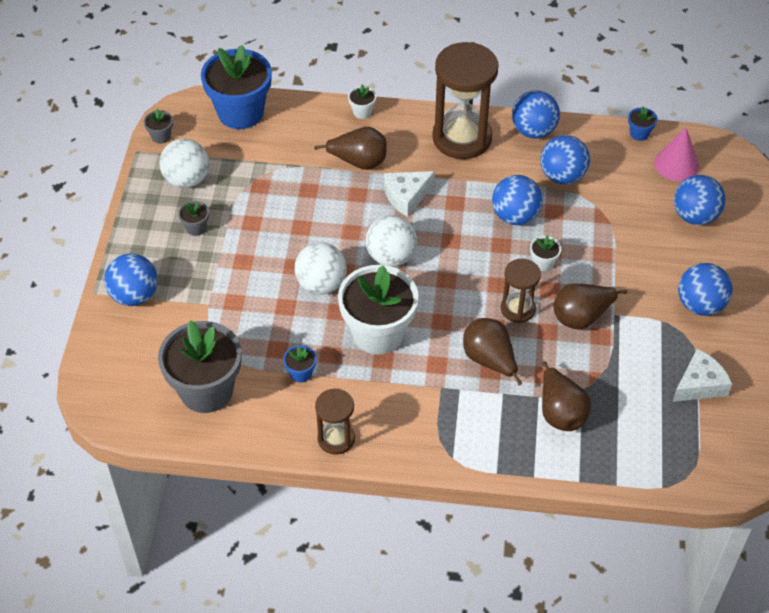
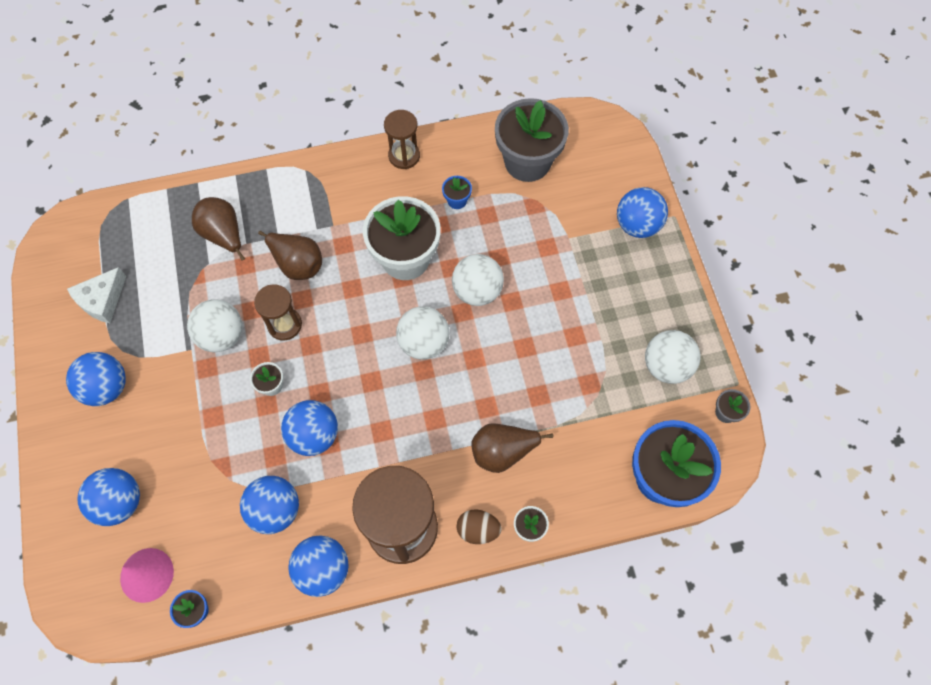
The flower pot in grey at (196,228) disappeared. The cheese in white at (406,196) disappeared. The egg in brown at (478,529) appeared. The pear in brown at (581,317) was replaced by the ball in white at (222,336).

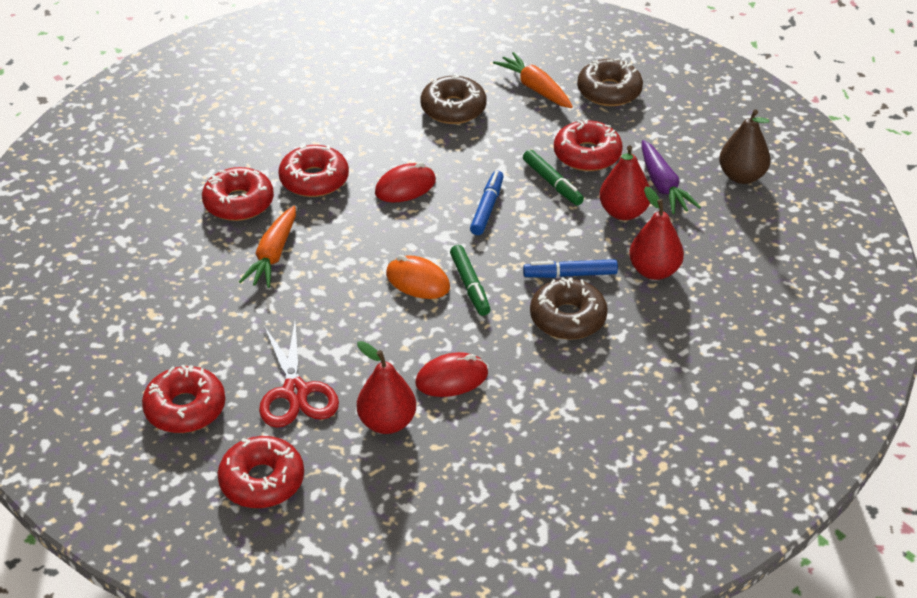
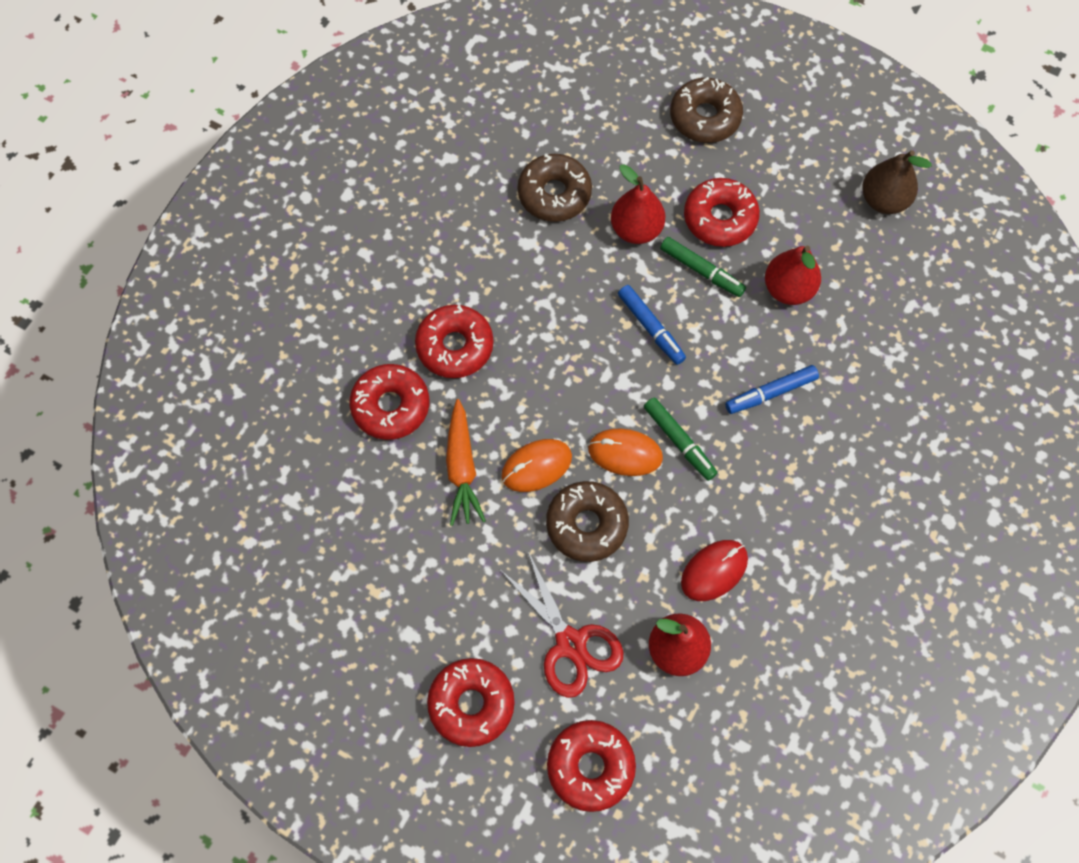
The mouse in red at (405,187) disappeared. The carrot in orange at (535,88) disappeared. The carrot in purple at (663,186) disappeared. The mouse in orange at (536,466) appeared. The donut in brown moved from (568,318) to (586,525). The pear in red moved from (654,271) to (636,229). The marker in blue at (487,208) turned 150 degrees clockwise.

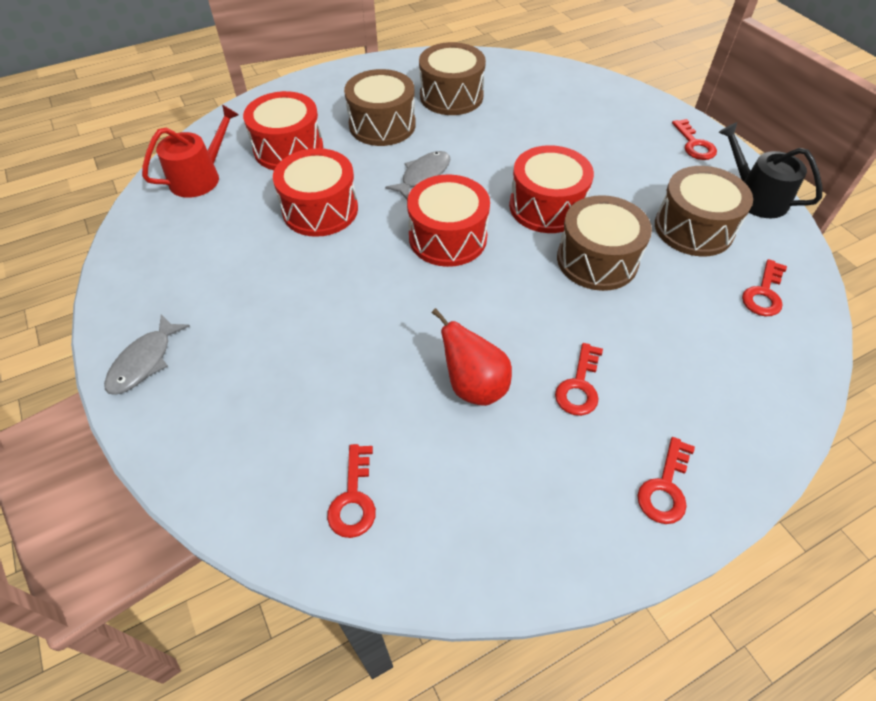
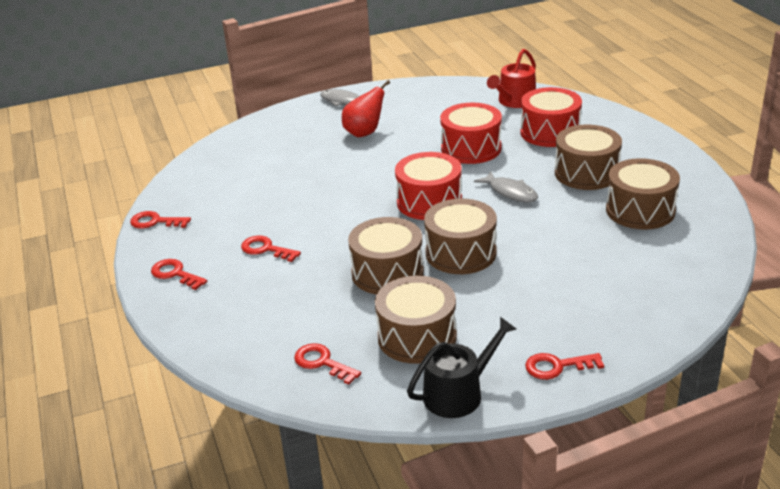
The key in red moved from (353,499) to (155,222). The pear in red moved from (473,386) to (364,133). The drum in red at (546,206) became the drum in brown at (461,253). The watering can in red at (200,177) turned 75 degrees clockwise.

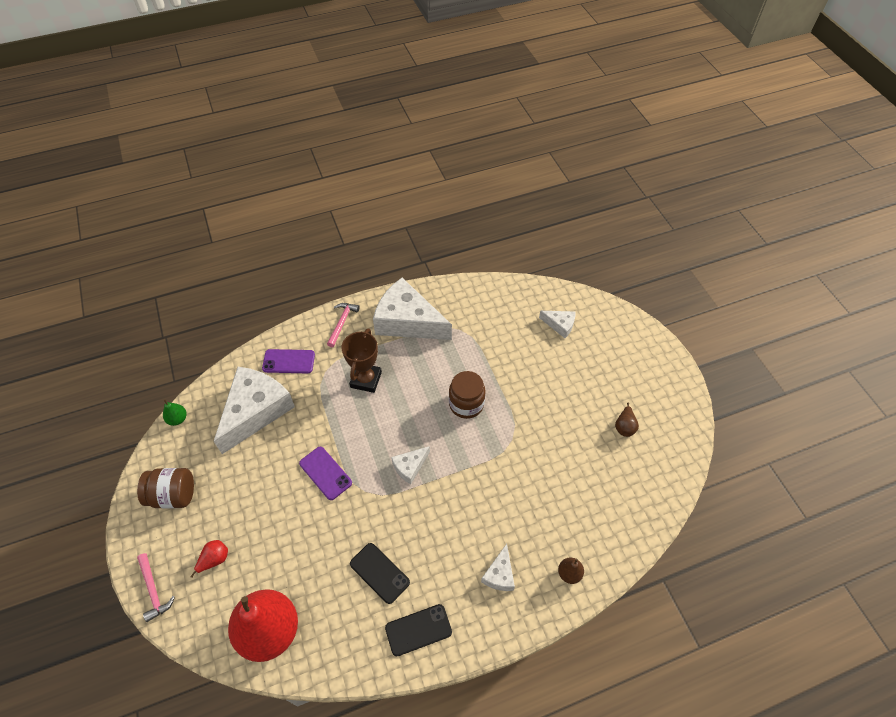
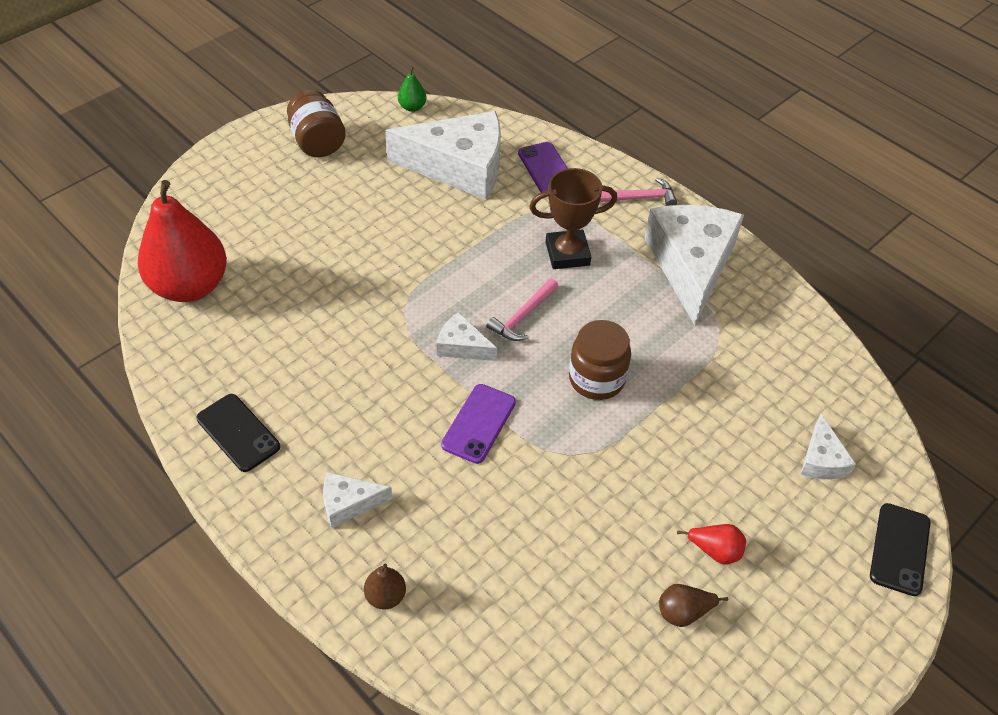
The hammer in pink moved from (153,590) to (522,316). The pear in red moved from (214,559) to (715,551). The phone in purple moved from (325,473) to (479,423). The phone in black moved from (379,573) to (899,549).

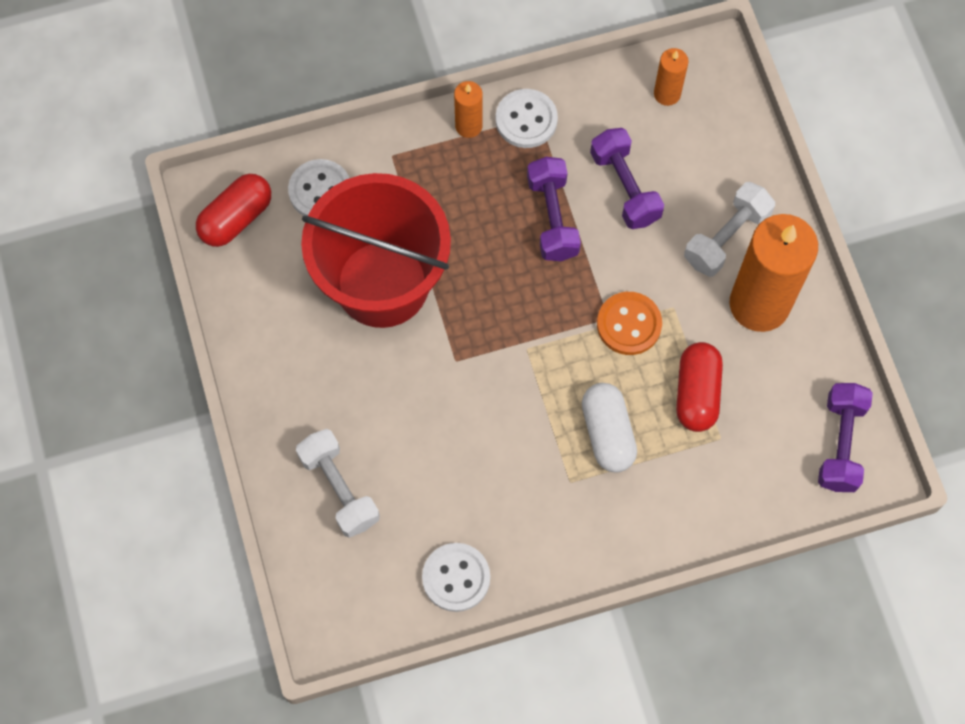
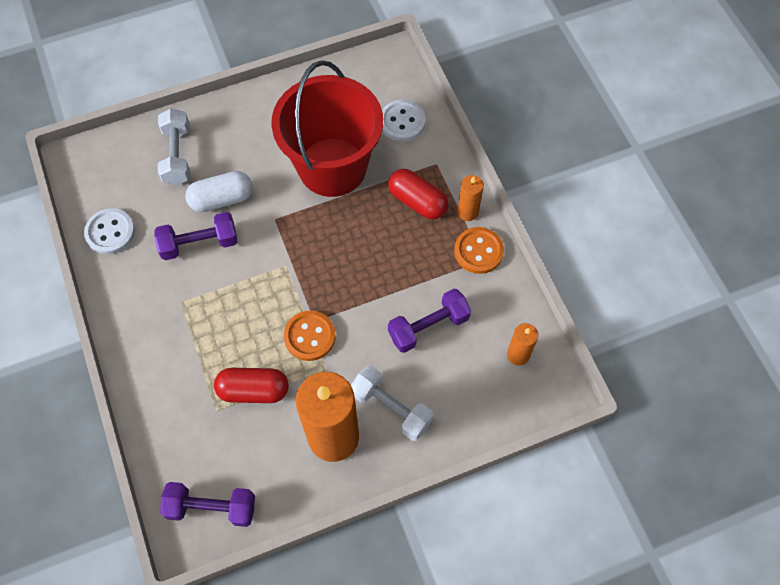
The capsule in red moved from (236,218) to (417,202). The dumbbell in purple moved from (552,218) to (199,243). The capsule in white moved from (607,433) to (221,199). The button in white at (526,120) became the button in orange at (478,251). The dumbbell in white at (339,488) turned 60 degrees counterclockwise.

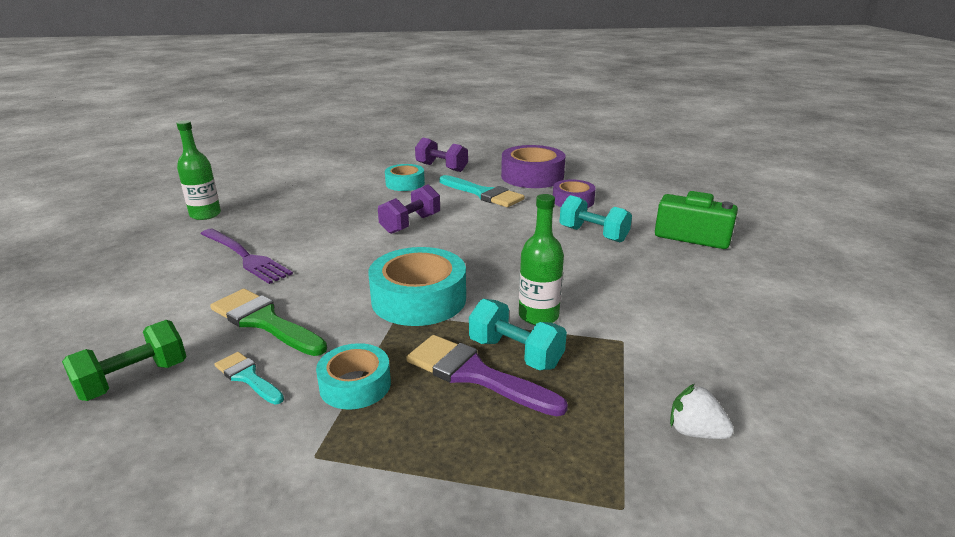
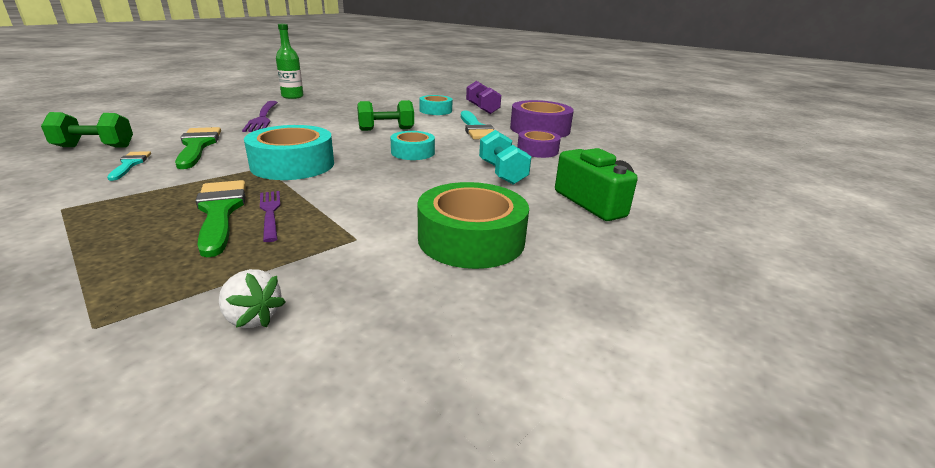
The bottle in green at (538,316) disappeared. The tape in green at (471,239) appeared. The tape in turquoise moved from (355,385) to (413,152). The dumbbell in turquoise at (515,353) was replaced by the fork in purple at (270,212). The dumbbell in purple at (410,224) became the dumbbell in green at (386,129). The brush in purple at (474,374) became the brush in green at (220,212). The strawberry in white at (695,432) turned 150 degrees clockwise.

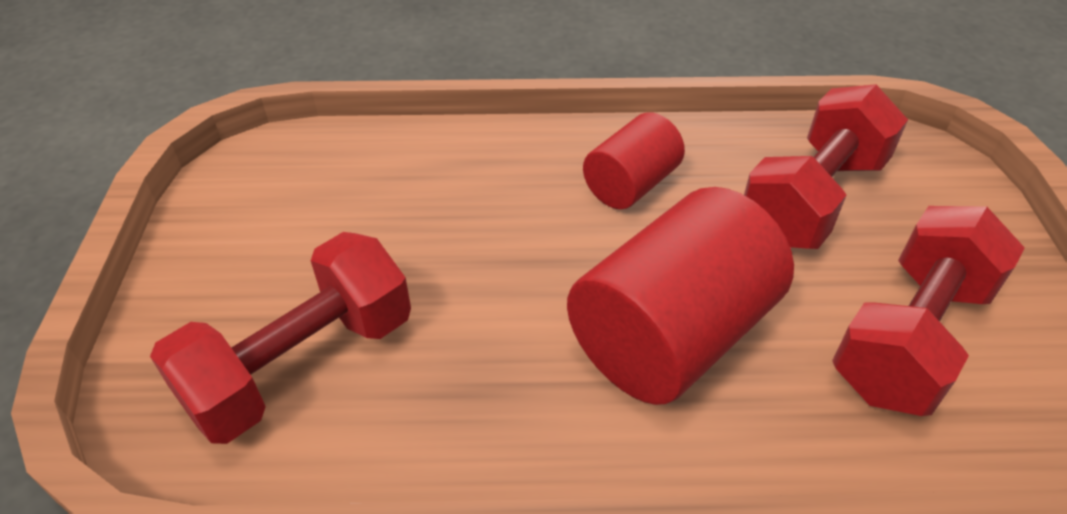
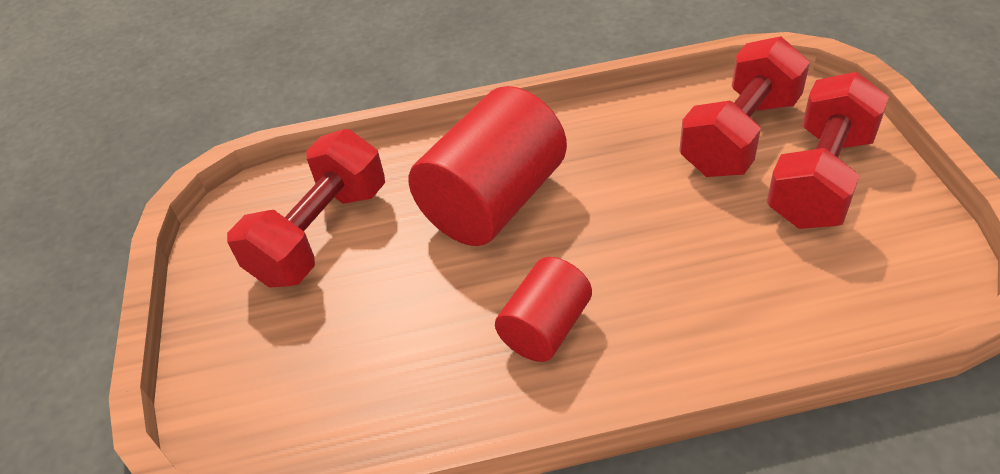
The dumbbell in red moved from (812,199) to (820,179).

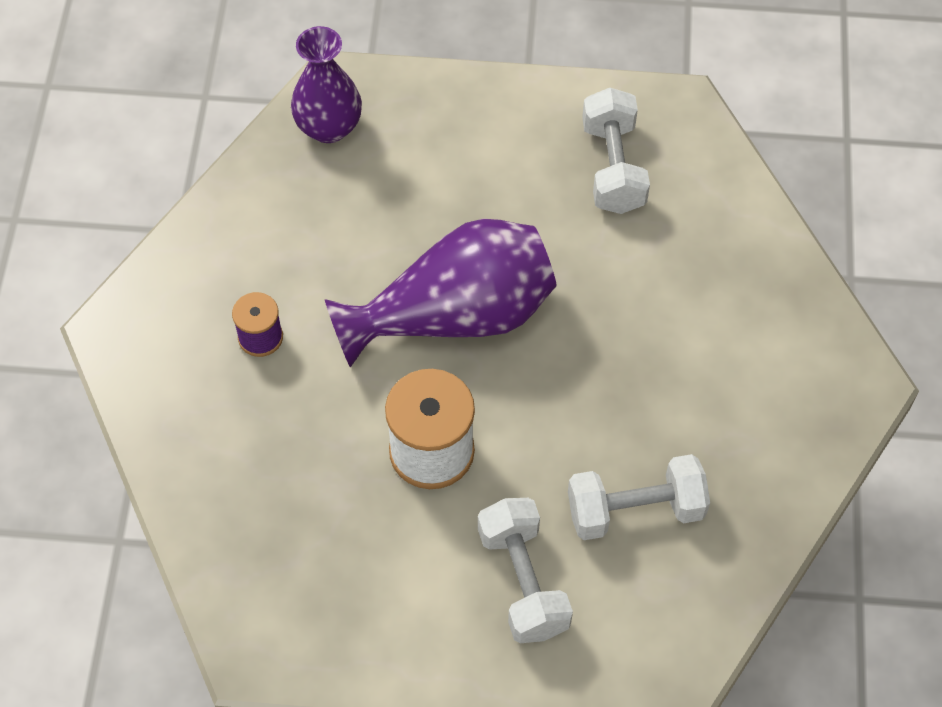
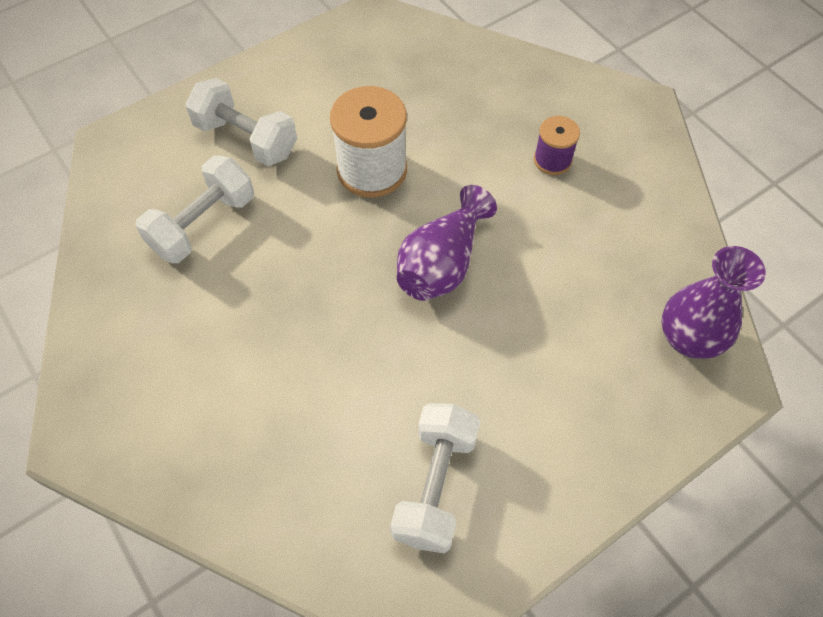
The dumbbell in white at (613,167) turned 60 degrees clockwise. The vase in purple at (455,316) changed to 0.65 times the size.

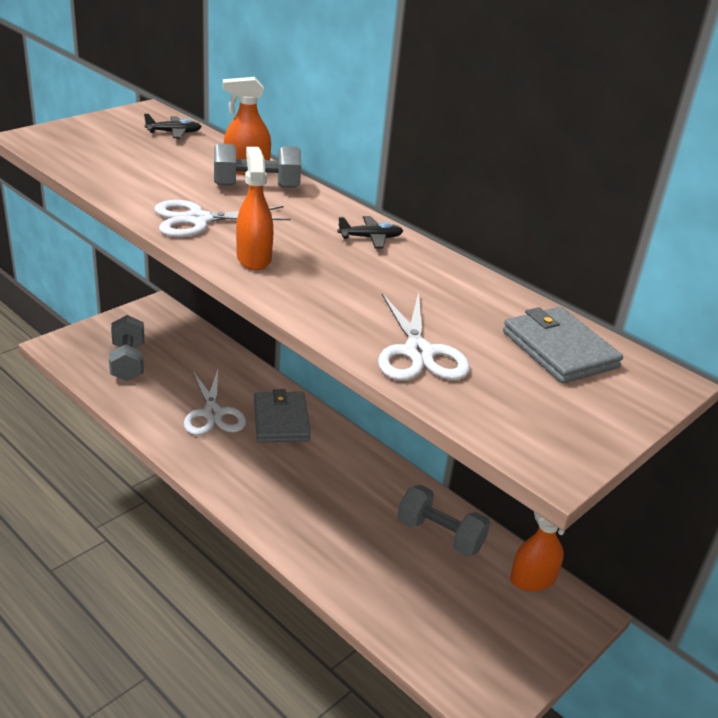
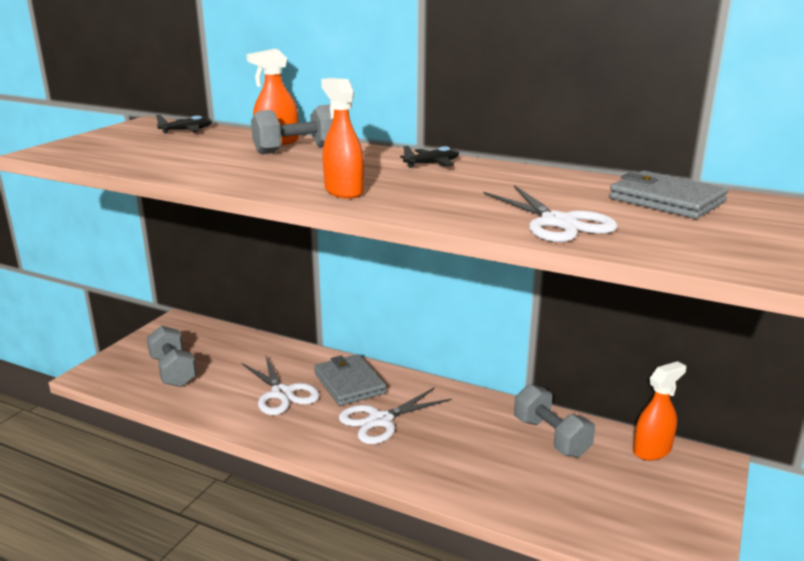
The scissors in white moved from (198,220) to (380,420). The dumbbell in grey at (440,535) turned 45 degrees clockwise.

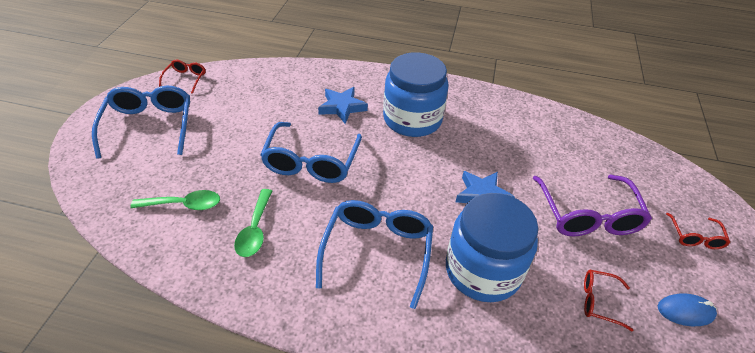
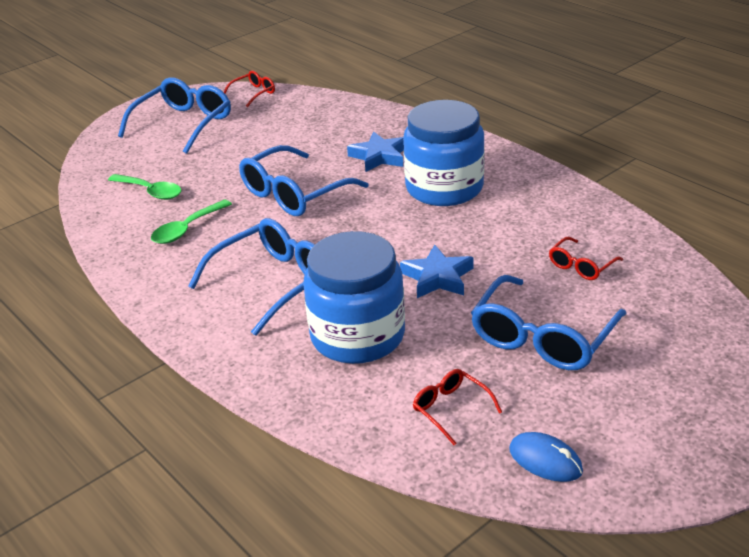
The glasses in red moved from (695,237) to (581,266). The glasses in purple at (588,215) became the glasses in blue at (543,337).

